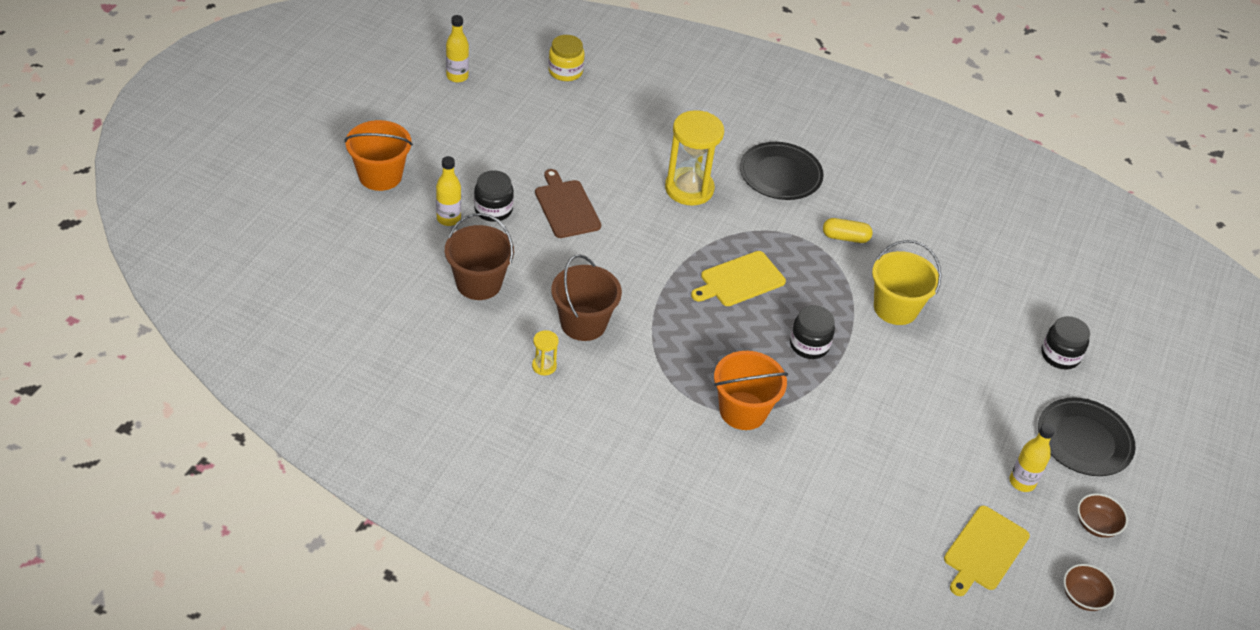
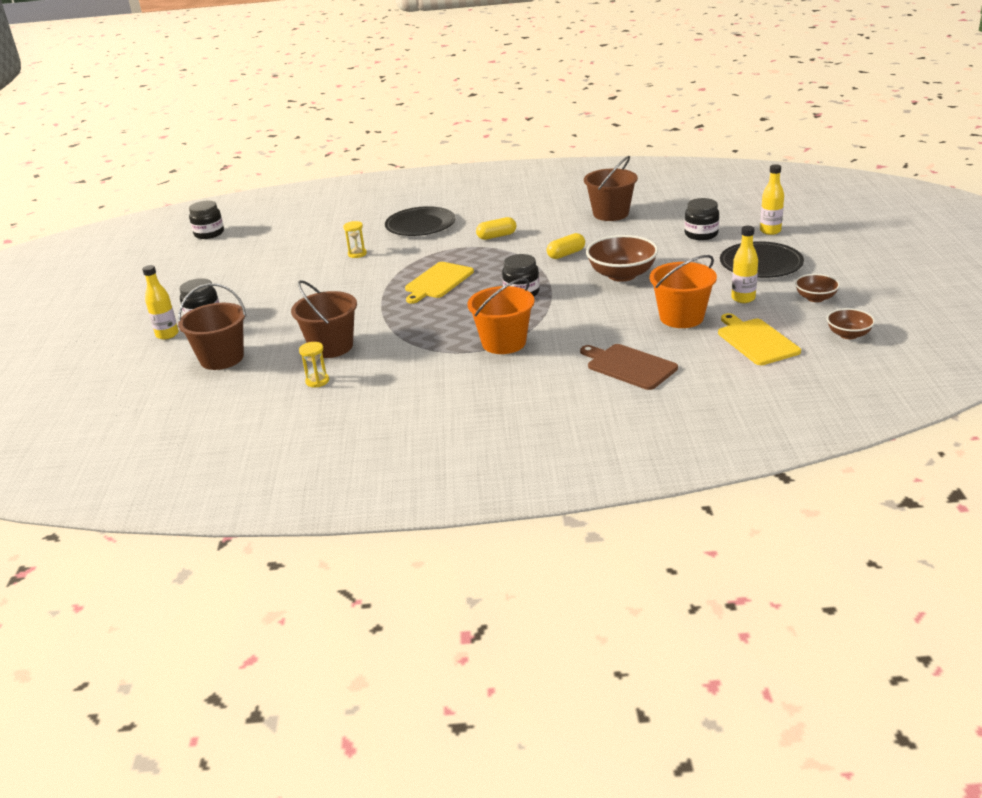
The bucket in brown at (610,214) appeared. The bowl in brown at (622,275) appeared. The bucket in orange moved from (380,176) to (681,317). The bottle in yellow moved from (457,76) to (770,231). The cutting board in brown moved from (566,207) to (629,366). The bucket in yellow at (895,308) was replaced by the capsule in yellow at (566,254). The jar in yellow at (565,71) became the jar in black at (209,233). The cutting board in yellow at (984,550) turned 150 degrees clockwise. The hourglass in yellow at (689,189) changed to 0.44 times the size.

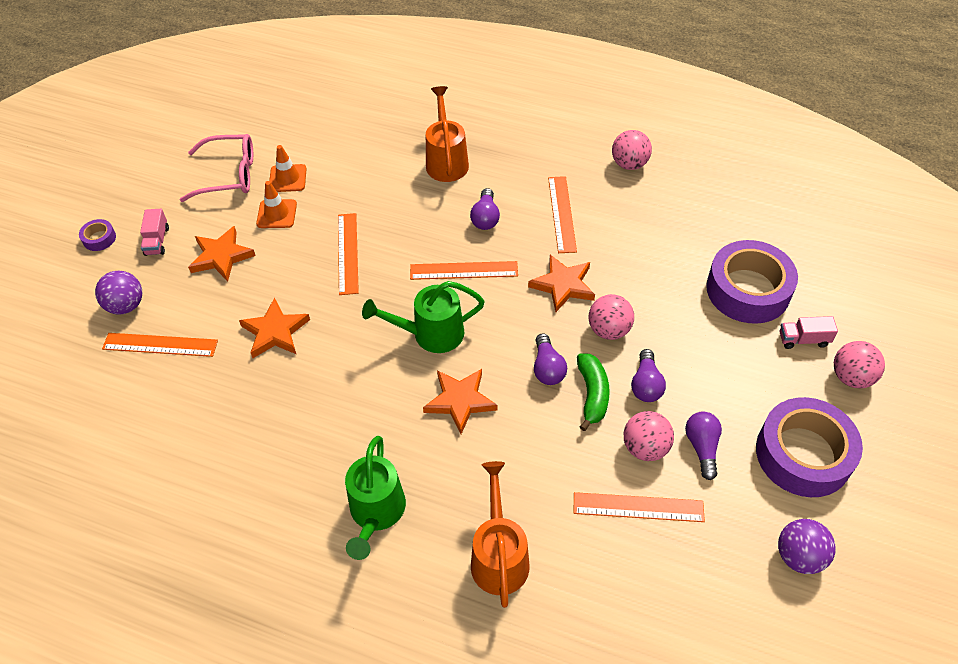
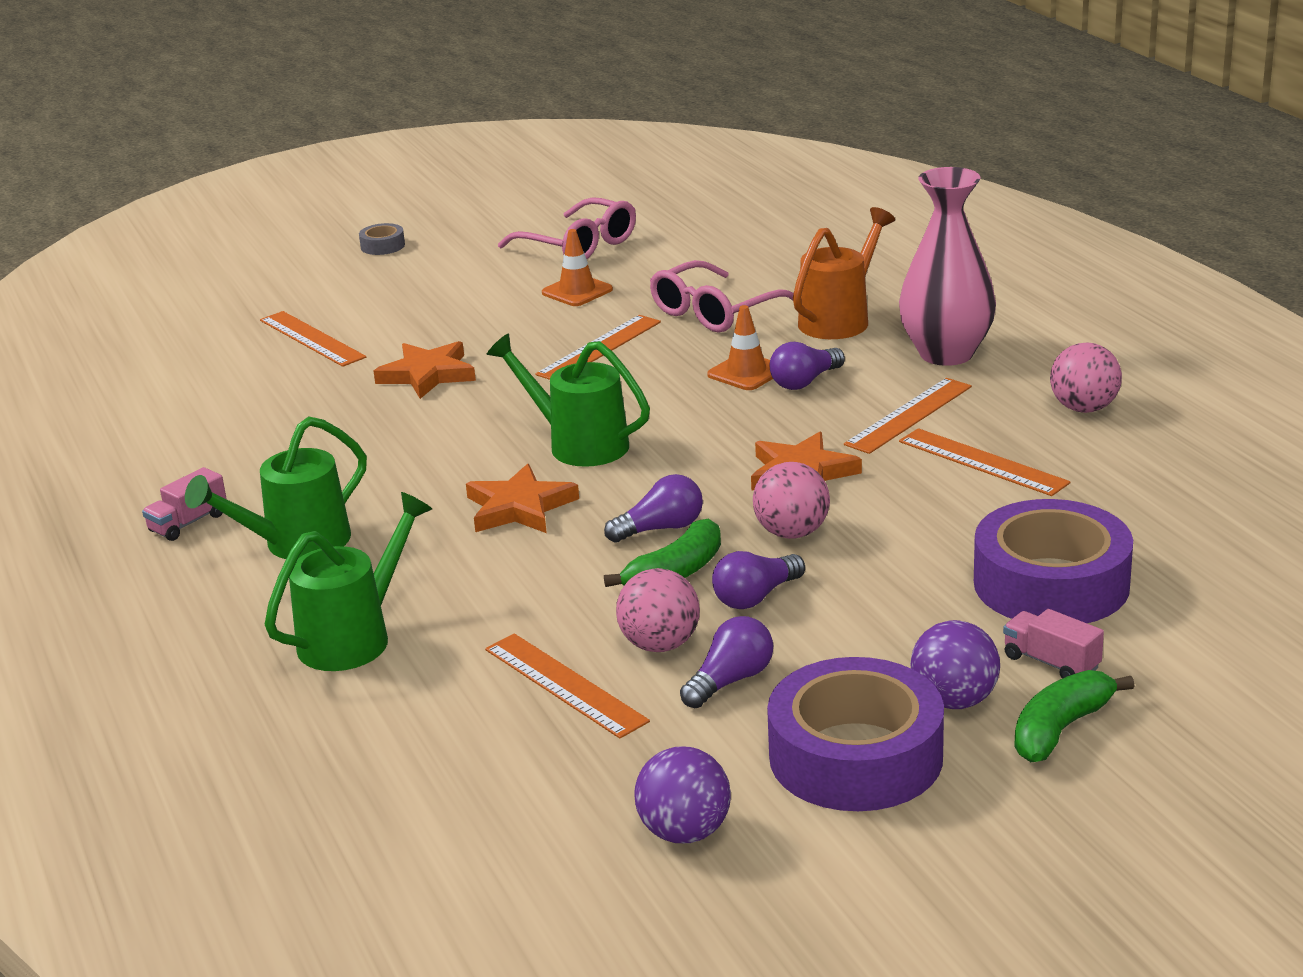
The star in orange at (221,256) disappeared. The glasses in pink at (715,312) appeared. The vase in pink at (946,354) appeared. The ball in purple moved from (126,305) to (954,701). The truck in pink moved from (157,241) to (188,523). The traffic cone in orange moved from (287,178) to (746,372). The ruler in orange moved from (464,270) to (982,462). The ball in pink at (851,377) was replaced by the banana in green at (1060,729). The tape in purple at (99,238) became the tape in grey at (382,246). The watering can in orange at (499,555) became the watering can in green at (355,637). The light bulb in purple at (547,368) turned 150 degrees counterclockwise.

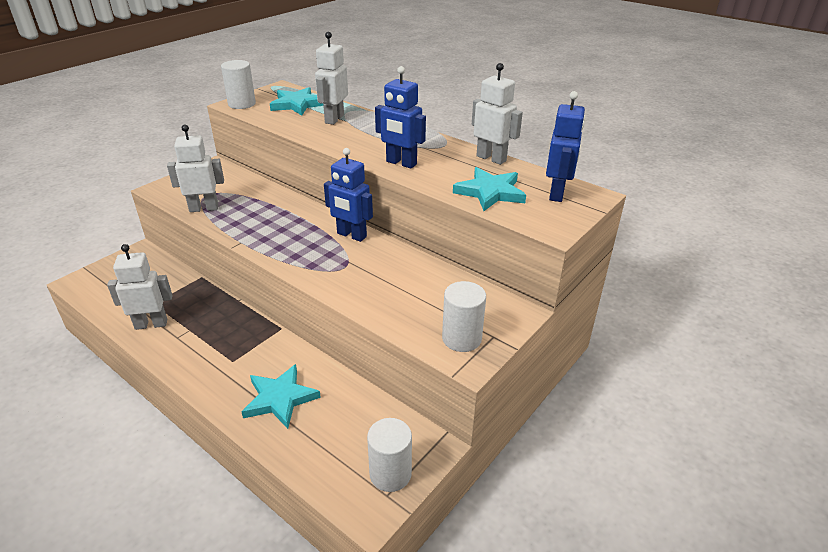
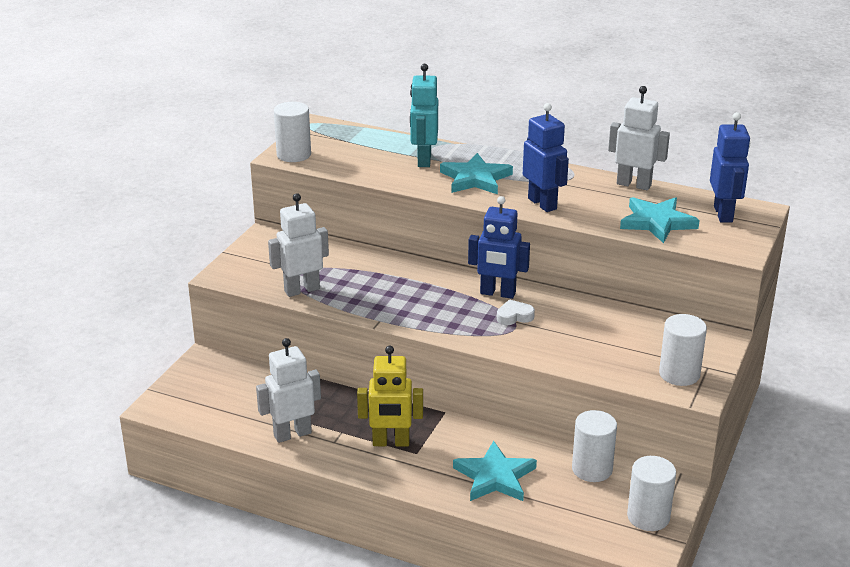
The robot in yellow at (391,443) appeared. The heart in white at (514,316) appeared. The cylinder in white at (592,469) appeared. The star in turquoise moved from (297,104) to (475,178). The robot in white at (334,119) became the robot in turquoise at (423,160). The robot in blue at (401,163) turned 135 degrees counterclockwise.

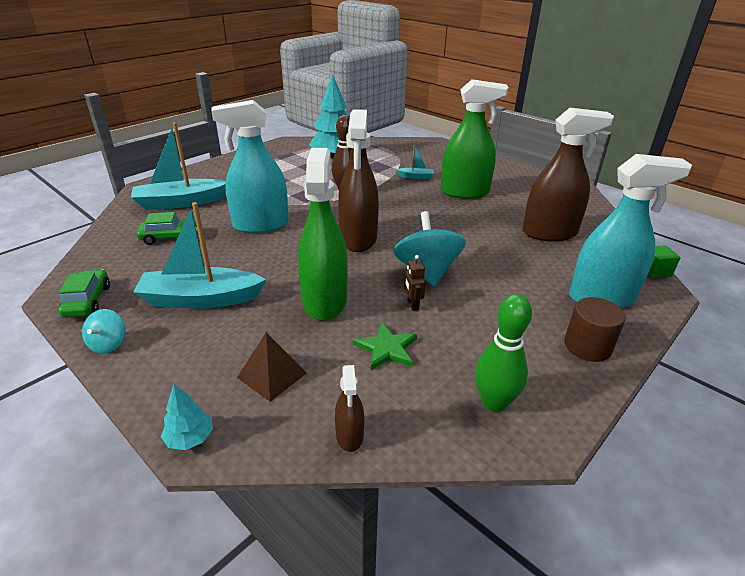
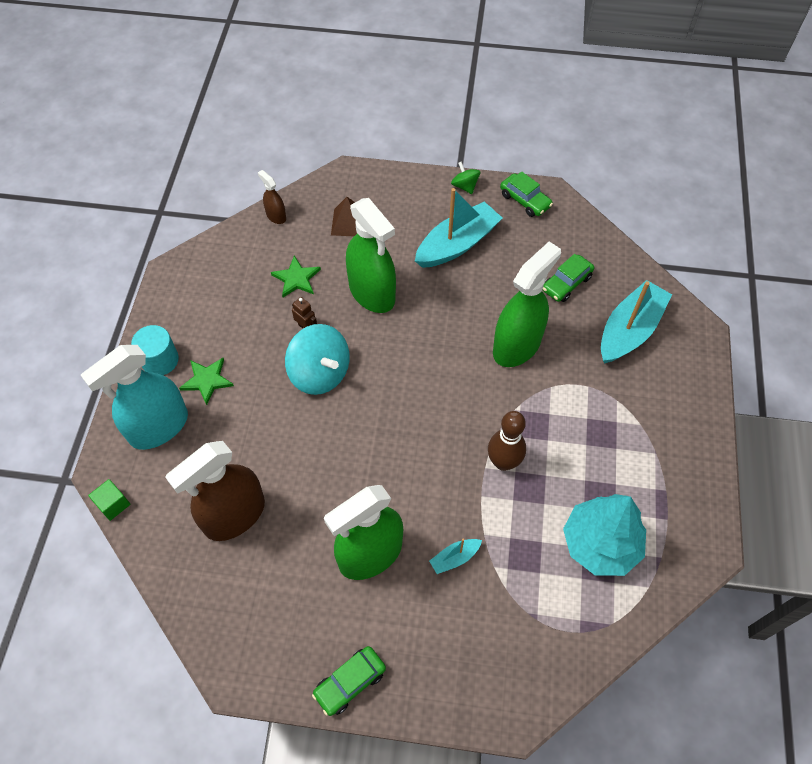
The tree in turquoise at (190,438) disappeared. The spray bottle in brown at (358,238) disappeared. The bowling pin in green at (494,403) disappeared. The star in green at (207,380) appeared. The car in green at (350,682) appeared. The spinning top in turquoise at (108,344) became the spinning top in green at (465,186). The spray bottle in turquoise at (260,225) became the spray bottle in green at (517,346). The cylinder in brown at (587,346) became the cylinder in turquoise at (160,360).

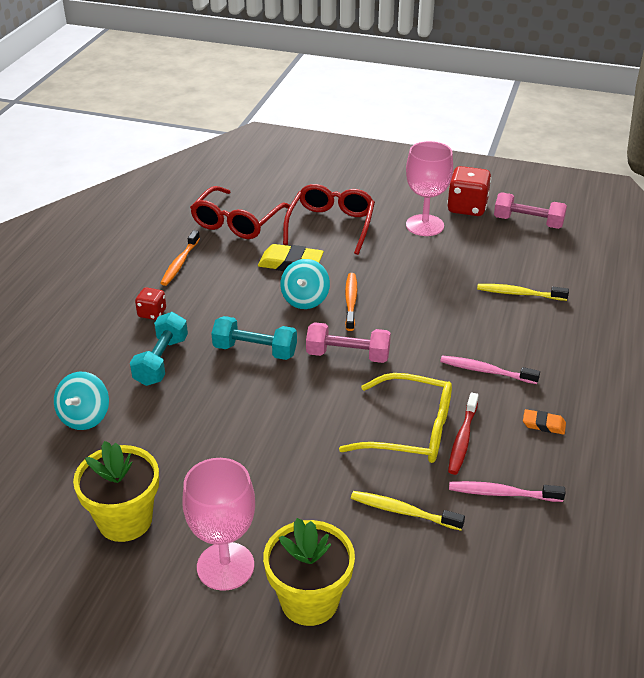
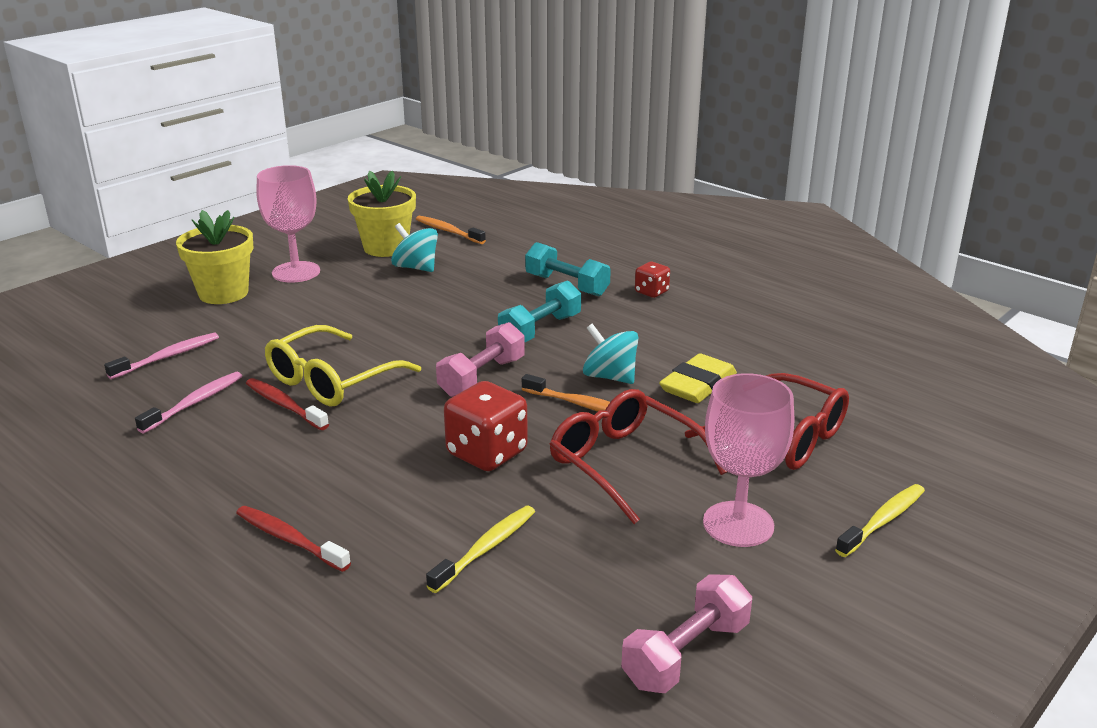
The eraser in orange at (543,424) disappeared. The toothbrush in red at (289,539) appeared. The spinning top in turquoise moved from (85,417) to (416,268). The toothbrush in orange moved from (180,263) to (448,231). The glasses in red moved from (237,222) to (625,464). The toothbrush in yellow moved from (403,511) to (883,521). The toothbrush in pink moved from (486,371) to (167,357). The dice in red moved from (467,208) to (487,453).

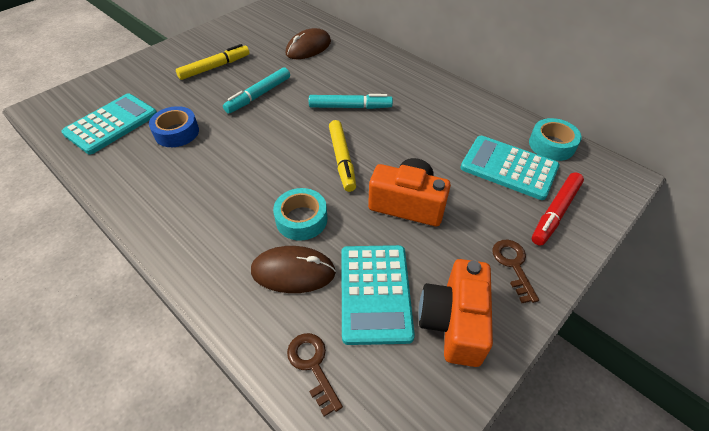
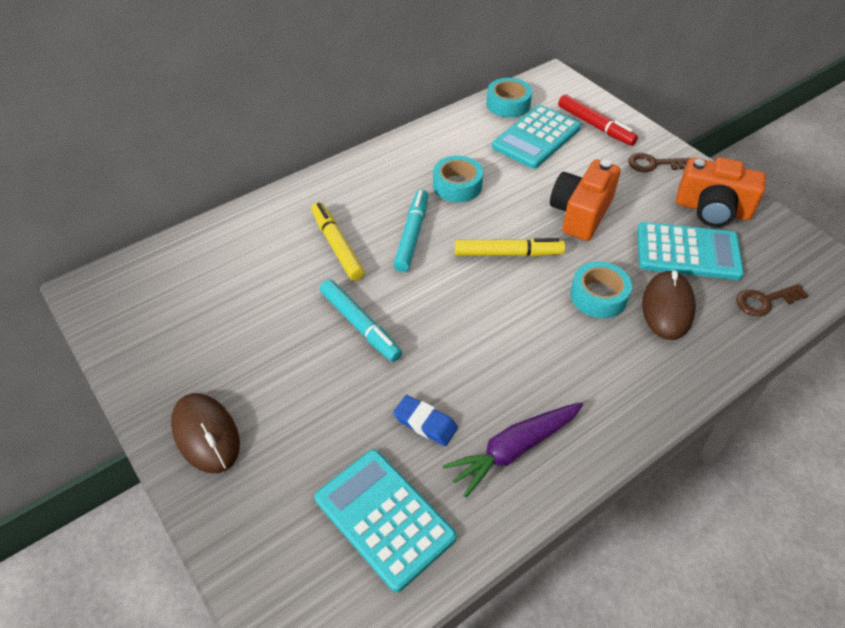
The tape in turquoise at (457,185) appeared. The carrot in purple at (514,449) appeared. The marker in yellow moved from (215,67) to (337,246). The mouse in brown moved from (308,47) to (206,434). The tape in blue at (177,132) was replaced by the eraser in blue at (425,423).

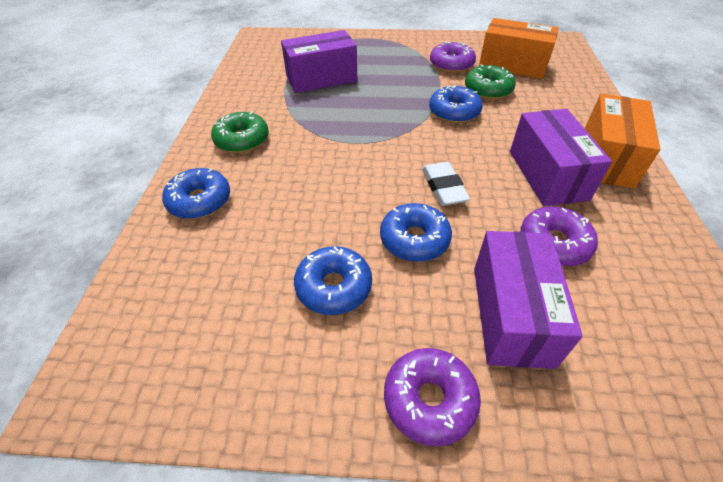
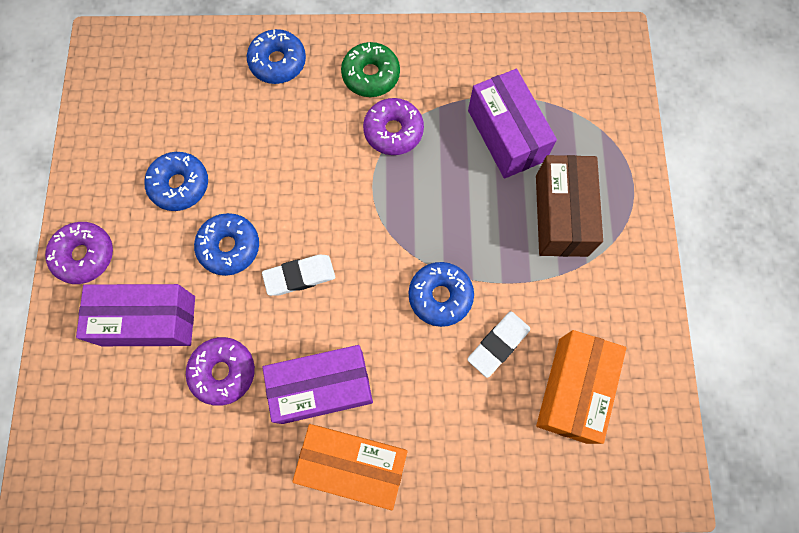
The box in brown at (561,215) appeared. The donut in purple moved from (451,65) to (393,131). The donut in green at (488,90) was replaced by the eraser in white at (498,344).

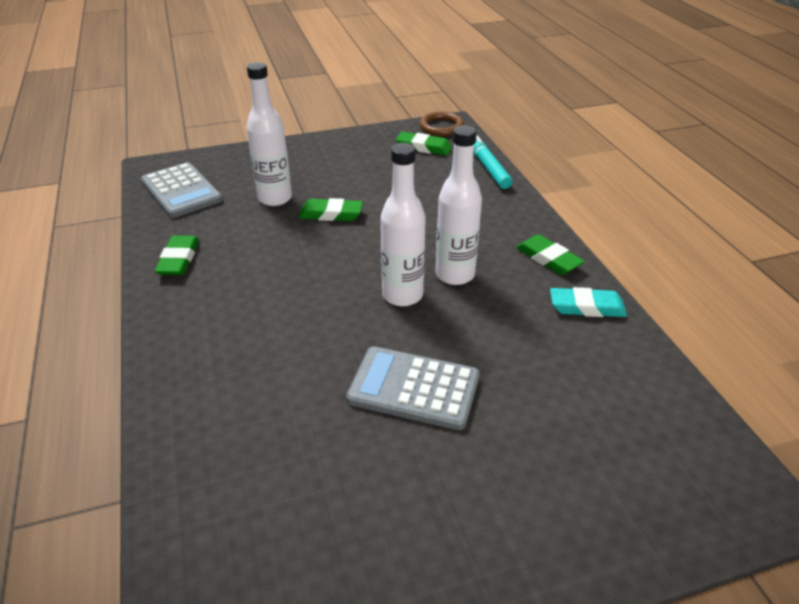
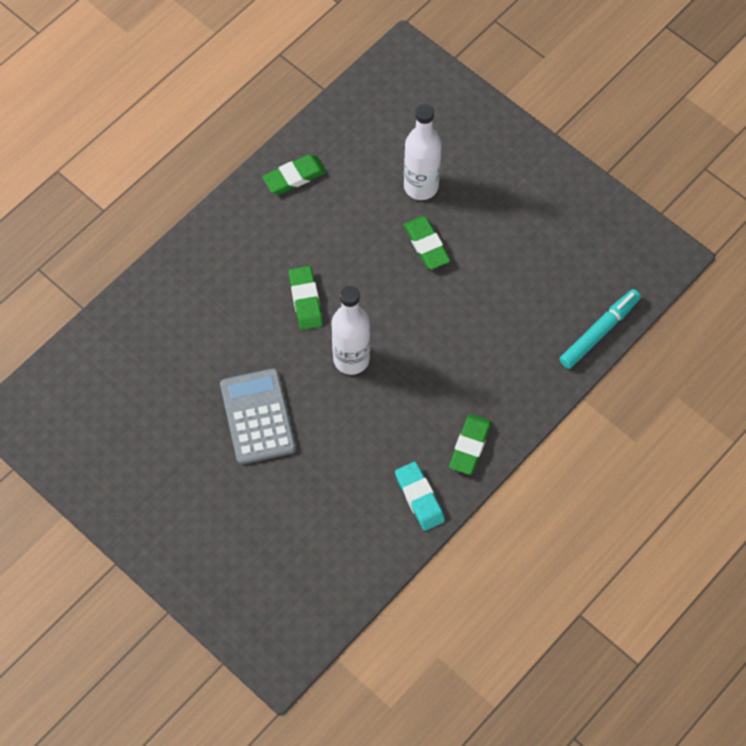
The calculator in grey at (181,191) disappeared. The ring in brown at (441,127) disappeared. The bottle in white at (455,275) disappeared. The eraser in green moved from (423,147) to (305,300).

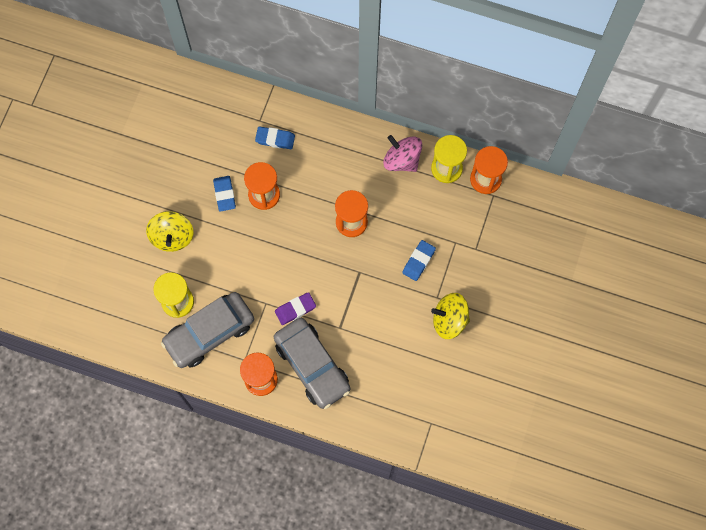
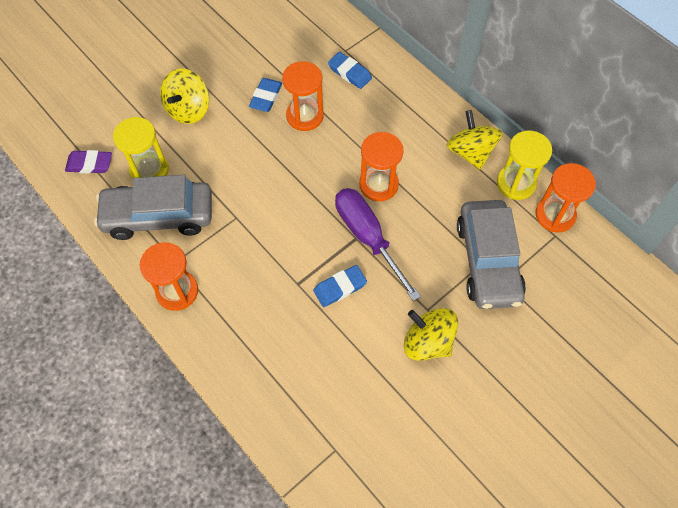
The screwdriver in purple at (368,238) appeared. The car in grey moved from (312,365) to (488,261). The eraser in purple moved from (295,309) to (89,164). The eraser in blue moved from (418,261) to (340,288). The spinning top in pink at (402,160) became the spinning top in yellow at (470,152).

